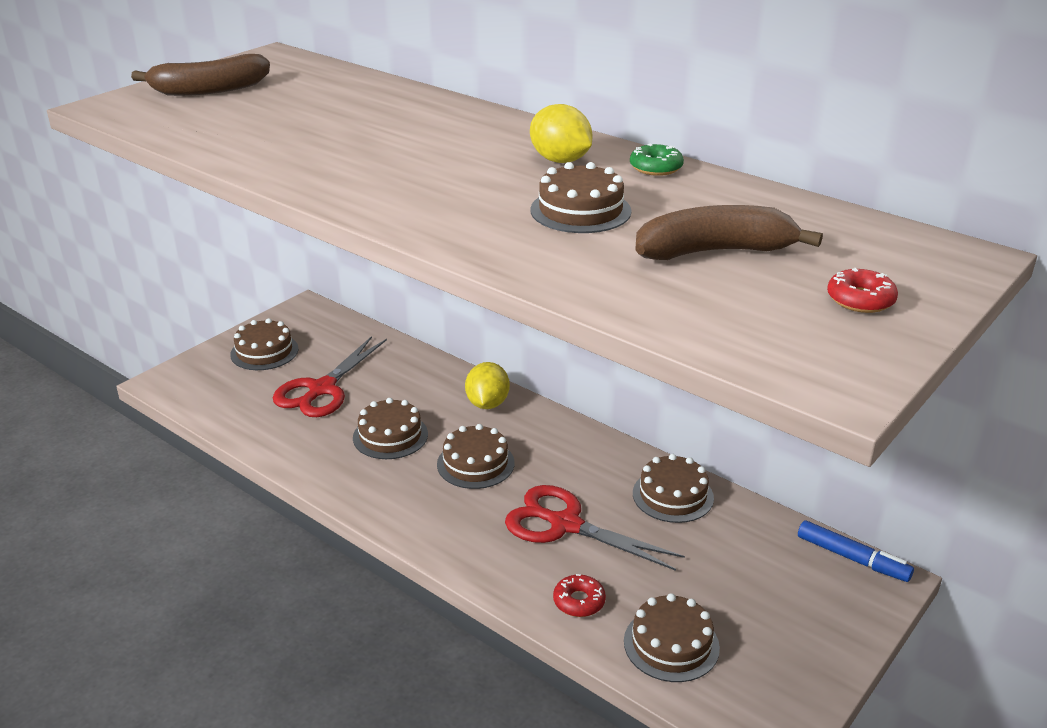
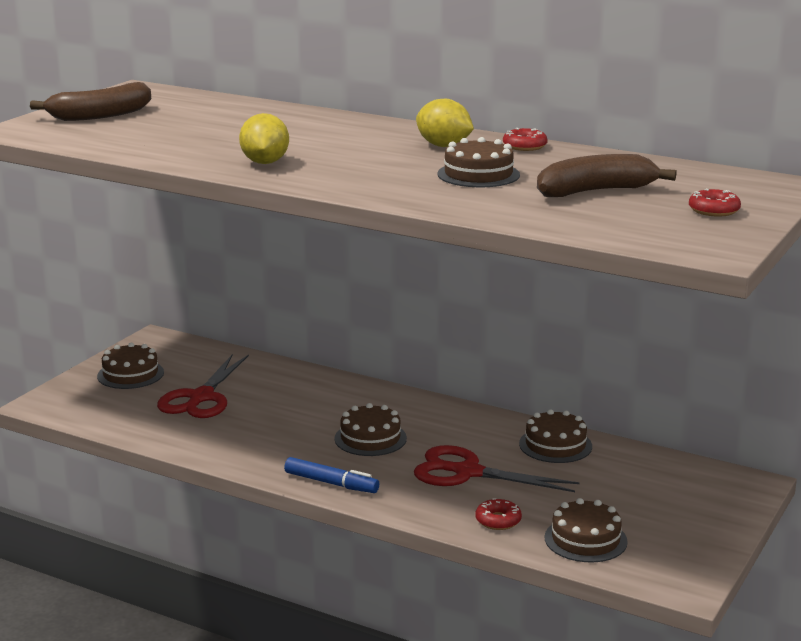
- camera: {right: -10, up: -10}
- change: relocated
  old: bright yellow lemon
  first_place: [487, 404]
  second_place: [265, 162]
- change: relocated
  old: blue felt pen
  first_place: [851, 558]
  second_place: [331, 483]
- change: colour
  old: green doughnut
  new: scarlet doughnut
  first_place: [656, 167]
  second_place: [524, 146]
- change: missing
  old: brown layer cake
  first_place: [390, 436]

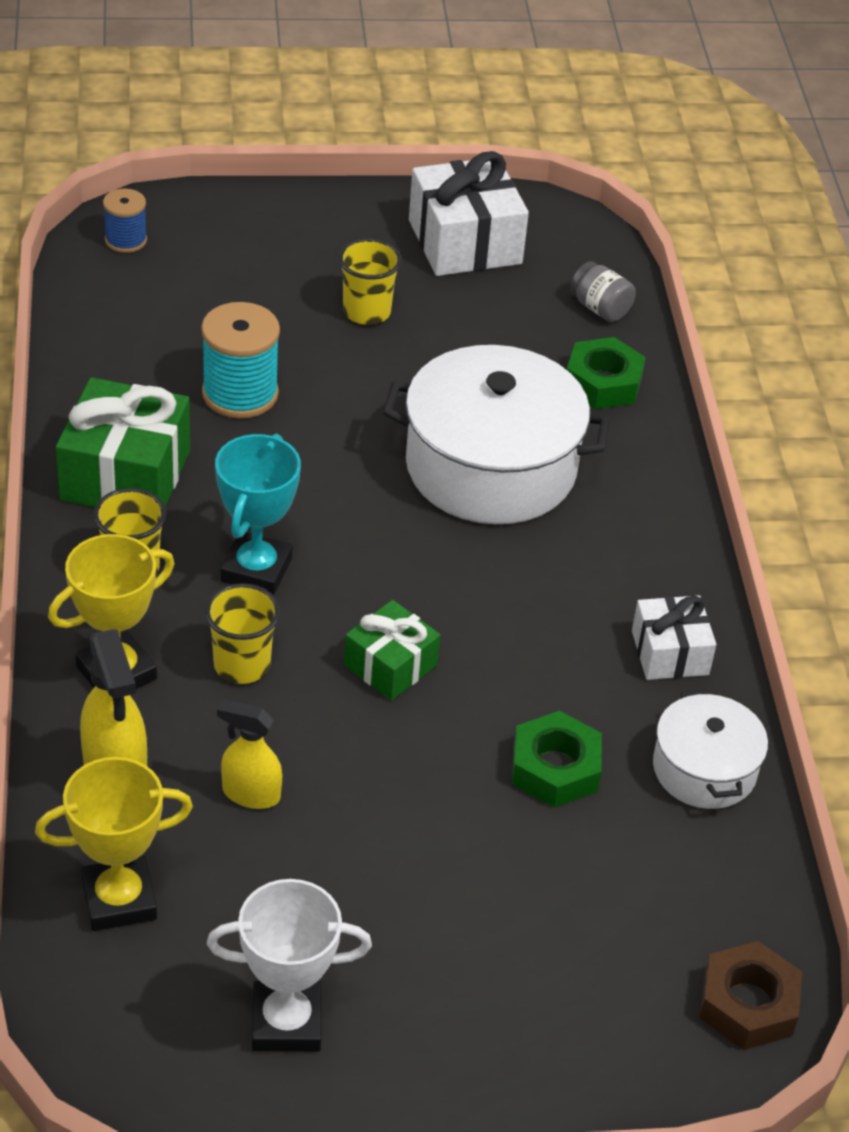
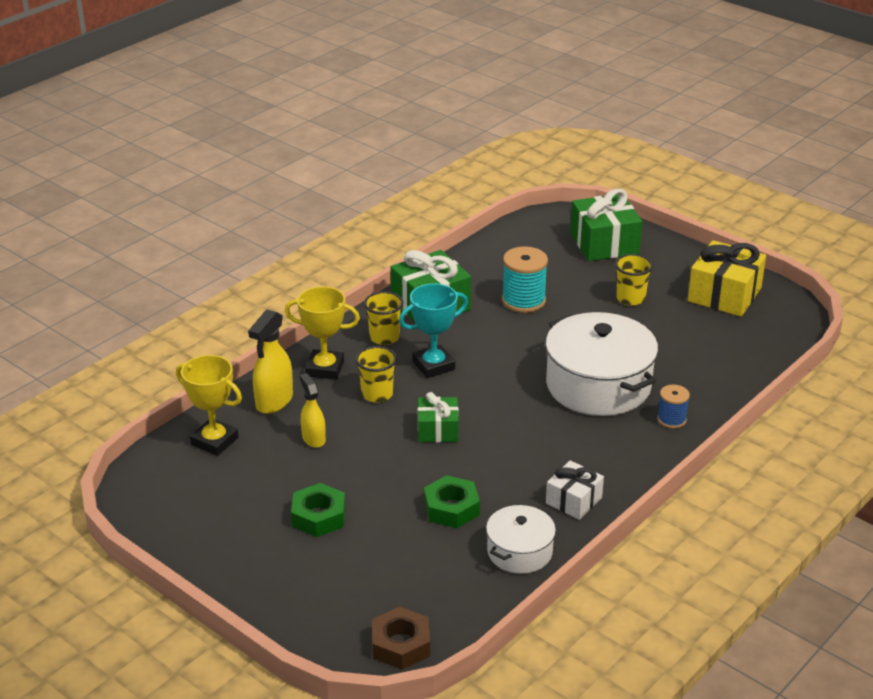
- camera: {right: 50, up: -10}
- change: relocated
  old: green nut
  first_place: [603, 382]
  second_place: [318, 516]
- change: appeared
  new: green present
  second_place: [604, 243]
- change: relocated
  old: blue spool
  first_place: [126, 240]
  second_place: [671, 419]
- change: colour
  old: snow-white present
  new: bright yellow present
  first_place: [465, 242]
  second_place: [724, 295]
- change: missing
  old: snow-white award cup
  first_place: [286, 1022]
- change: missing
  old: grey jam jar
  first_place: [600, 308]

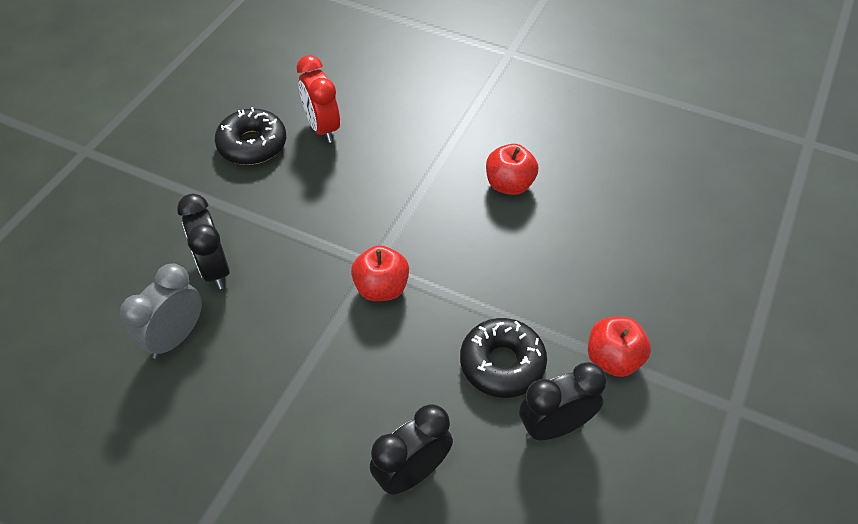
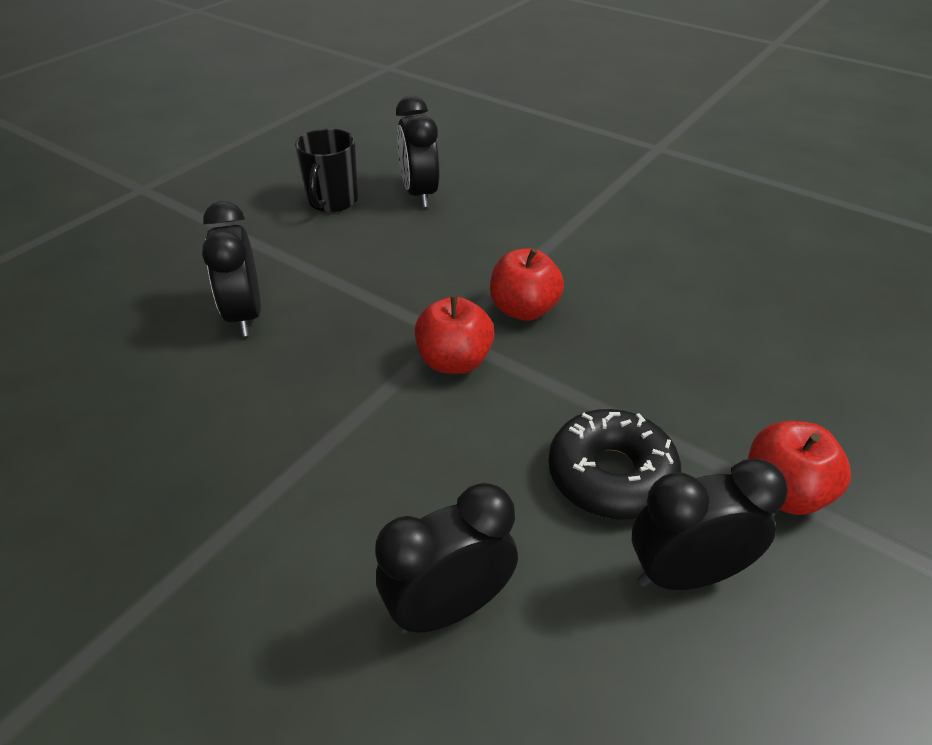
- camera: {right: 10, up: -10}
- change: exchanged
  old: black doughnut
  new: black coffee mug
  first_place: [252, 144]
  second_place: [332, 201]
- change: colour
  old: scarlet bedside clock
  new: black bedside clock
  first_place: [322, 128]
  second_place: [419, 194]
- change: relocated
  old: scarlet toy apple
  first_place: [509, 185]
  second_place: [523, 310]
- change: missing
  old: grey bedside clock
  first_place: [176, 337]

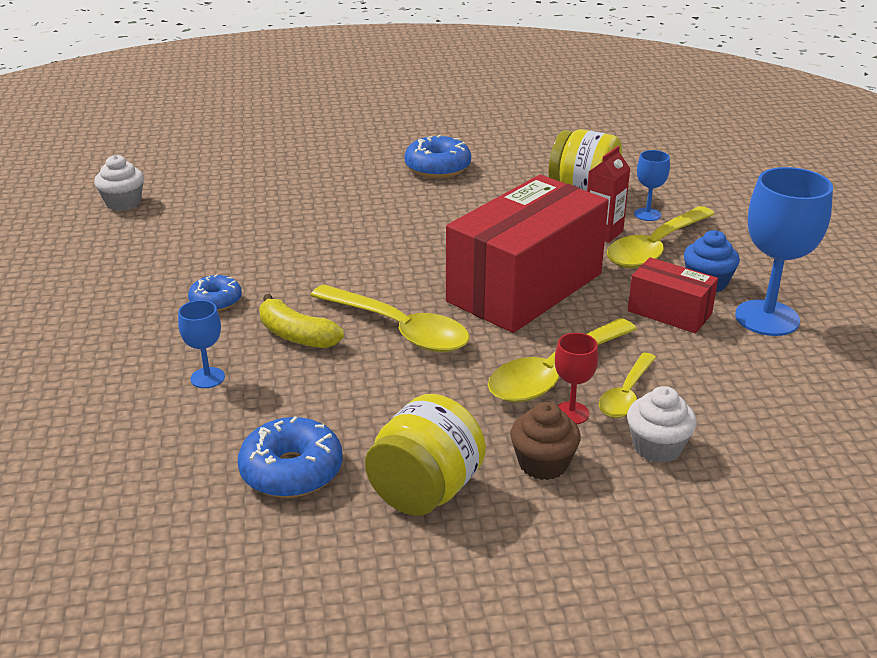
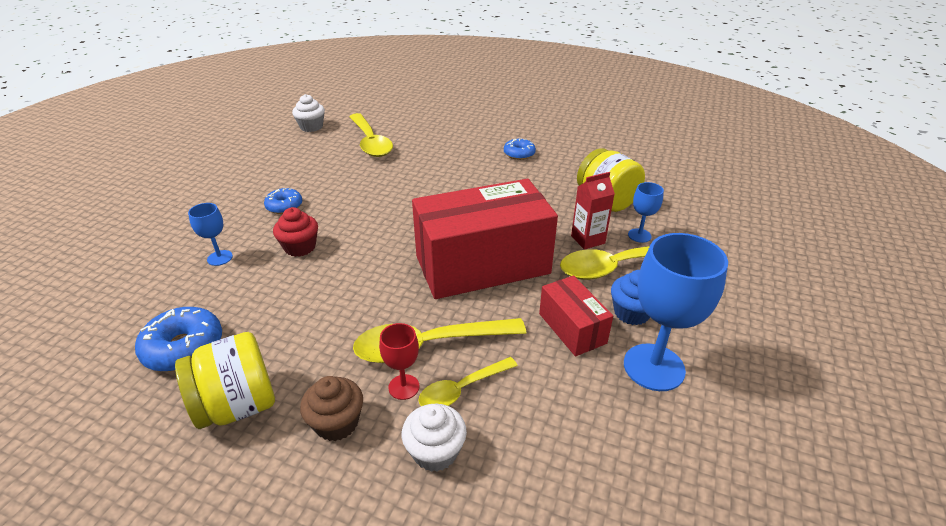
- camera: {right: 30, up: 5}
- change: exchanged
  old: bright yellow toy banana
  new: scarlet cupcake
  first_place: [296, 335]
  second_place: [300, 247]
- change: relocated
  old: bright yellow spoon
  first_place: [399, 329]
  second_place: [370, 142]
- change: size
  old: blue doughnut
  first_place: [437, 168]
  second_place: [519, 154]
  factor: 0.63

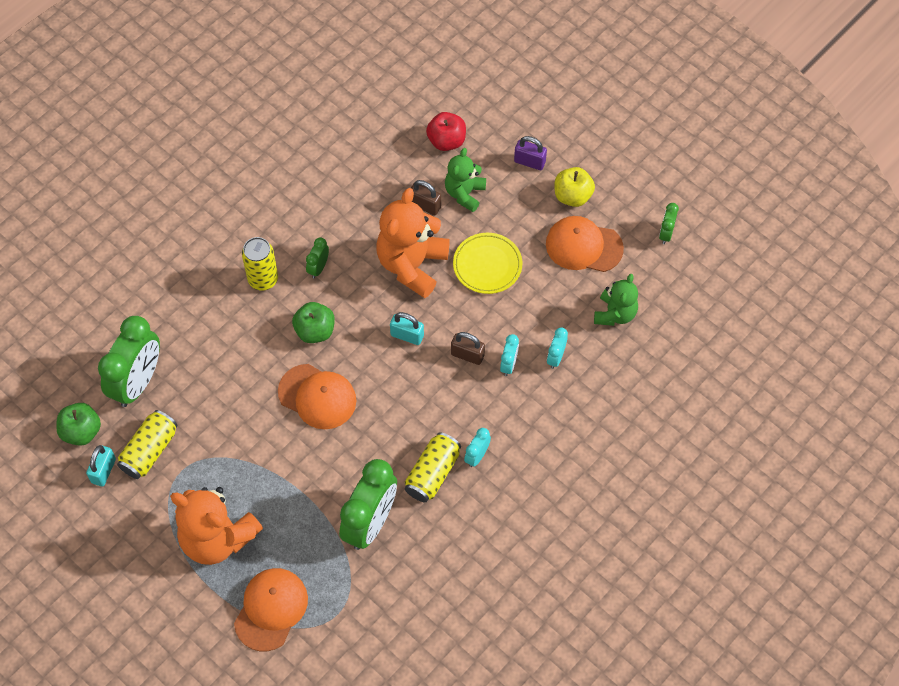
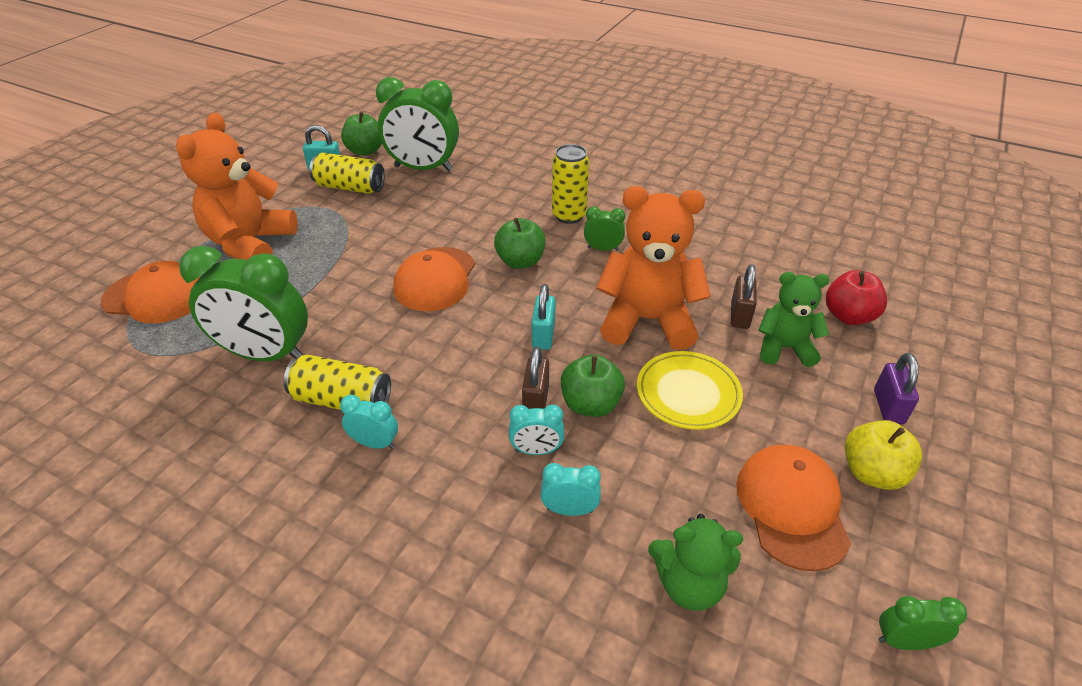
- camera: {right: 75, up: -20}
- change: appeared
  new: green toy apple
  second_place: [590, 404]

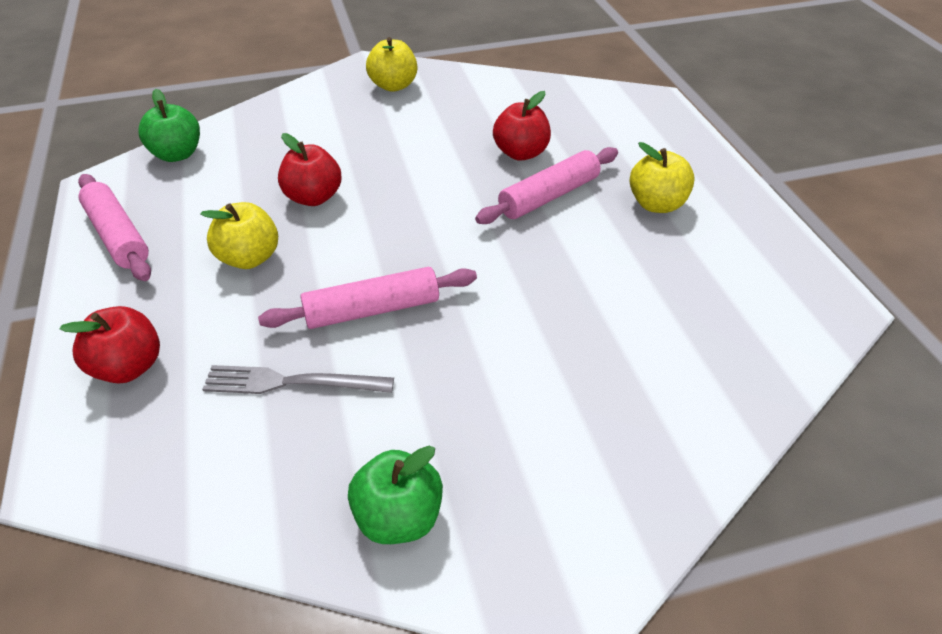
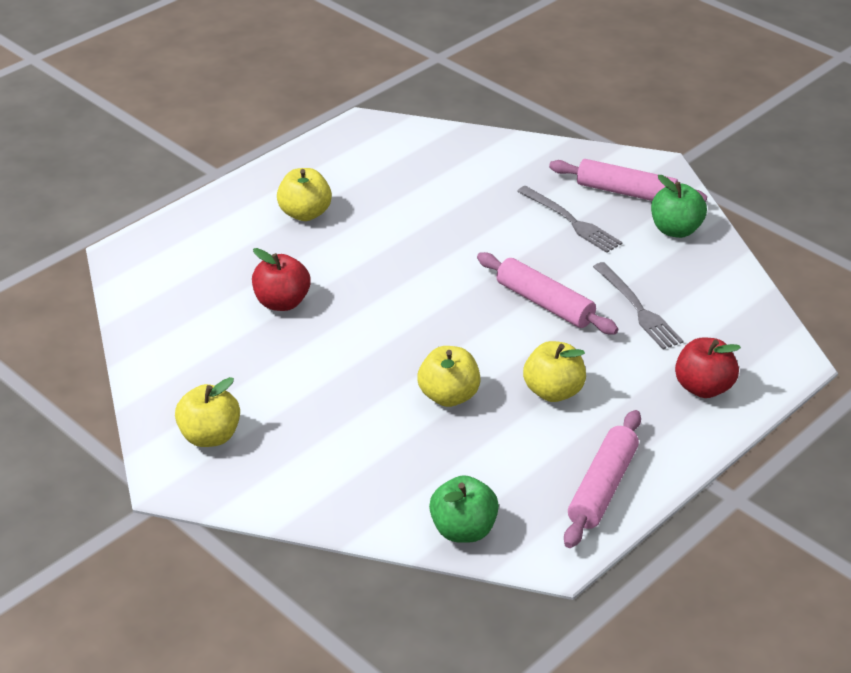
- camera: {right: -120, up: -5}
- change: colour
  old: scarlet toy apple
  new: bright yellow toy apple
  first_place: [313, 197]
  second_place: [449, 396]
- change: appeared
  new: grey fork
  second_place: [571, 221]
- change: relocated
  old: rosy pastry roller
  first_place: [549, 196]
  second_place: [626, 192]

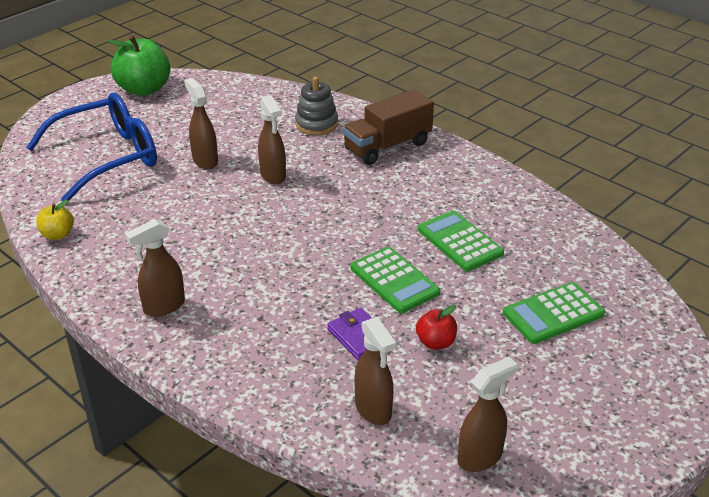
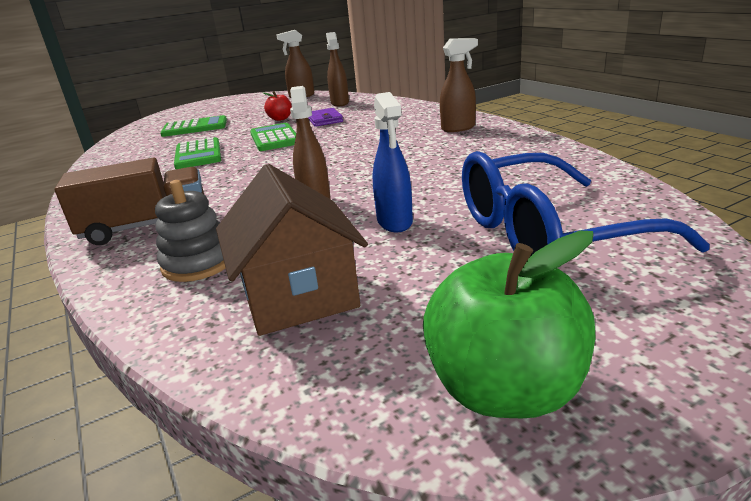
- camera: {right: -160, up: -10}
- change: appeared
  new: brown toy house
  second_place: [299, 296]
- change: colour
  old: brown spray cleaner
  new: blue spray cleaner
  first_place: [205, 161]
  second_place: [395, 222]
- change: missing
  old: bright yellow toy apple
  first_place: [58, 234]

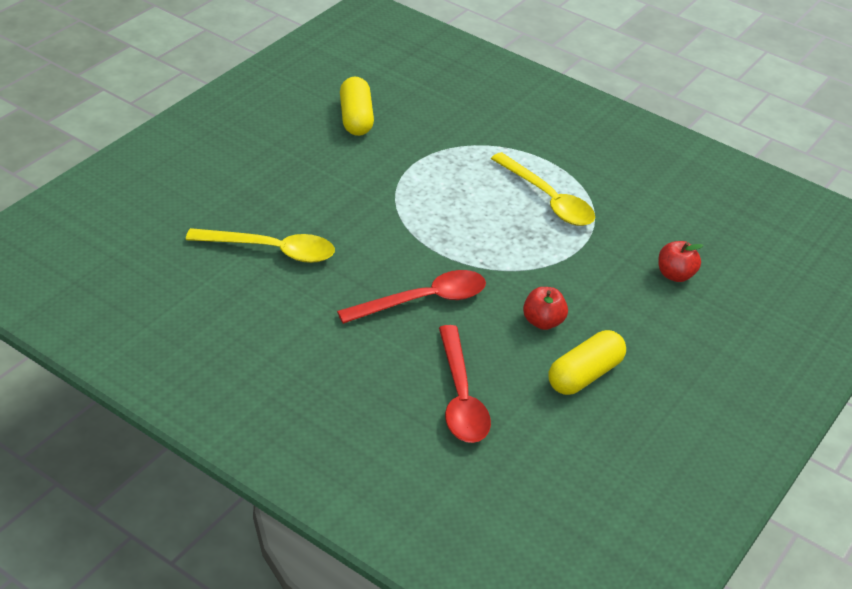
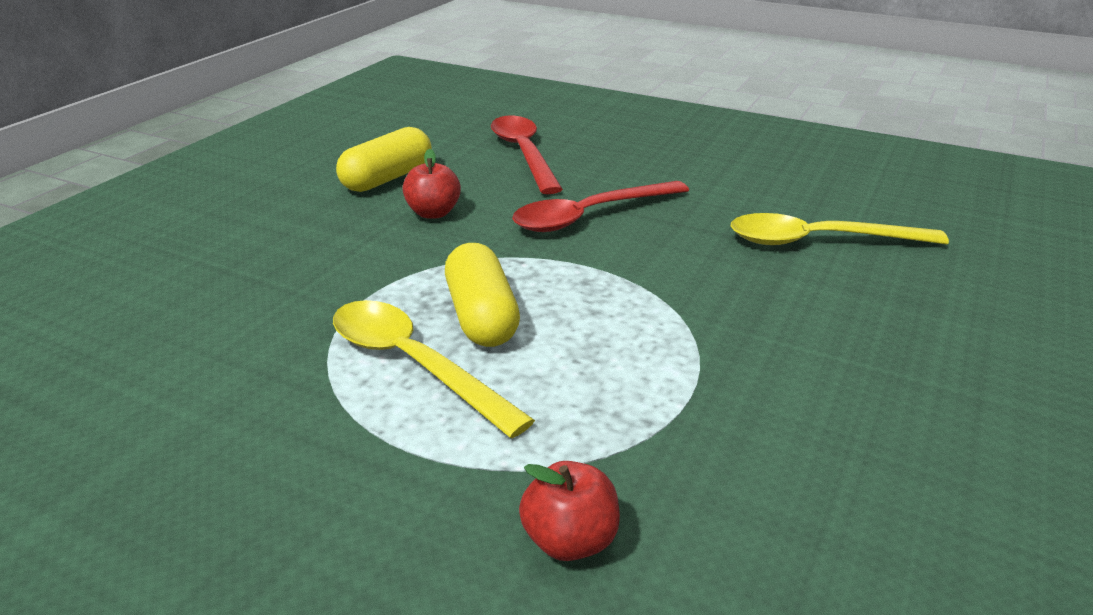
- camera: {right: 175, up: -10}
- change: relocated
  old: bright yellow pill shape
  first_place: [356, 118]
  second_place: [482, 316]
- change: relocated
  old: scarlet toy apple
  first_place: [675, 275]
  second_place: [570, 541]

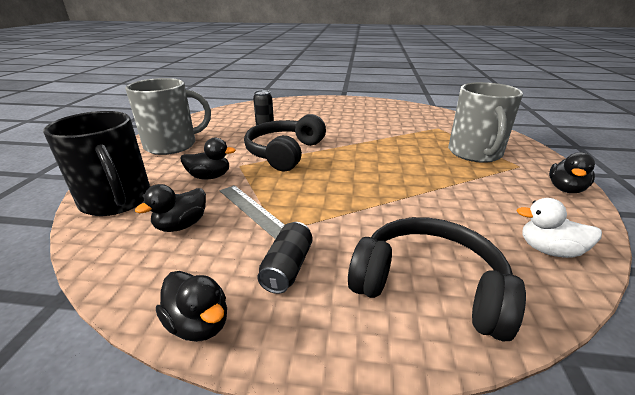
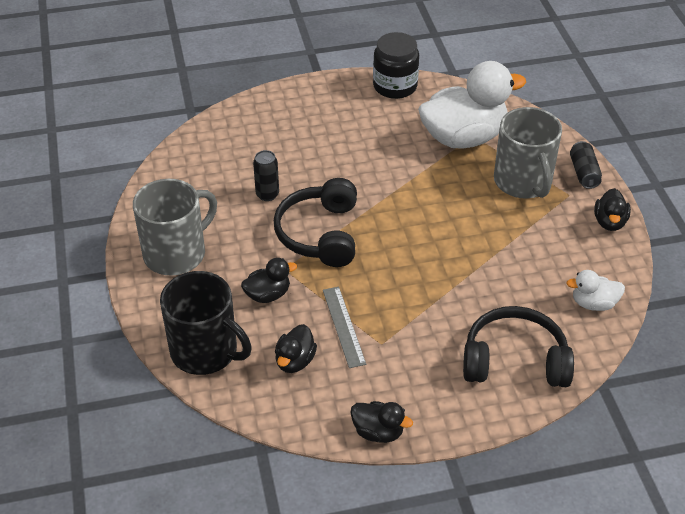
- camera: {right: -20, up: 15}
- change: spun
  old: grey measuring stick
  first_place: [252, 209]
  second_place: [343, 326]
  degrees: 45
- change: appeared
  new: black jam jar
  second_place: [395, 86]
- change: appeared
  new: snow-white toy duck
  second_place: [463, 137]
- change: relocated
  old: black soda can
  first_place: [287, 267]
  second_place: [584, 173]

